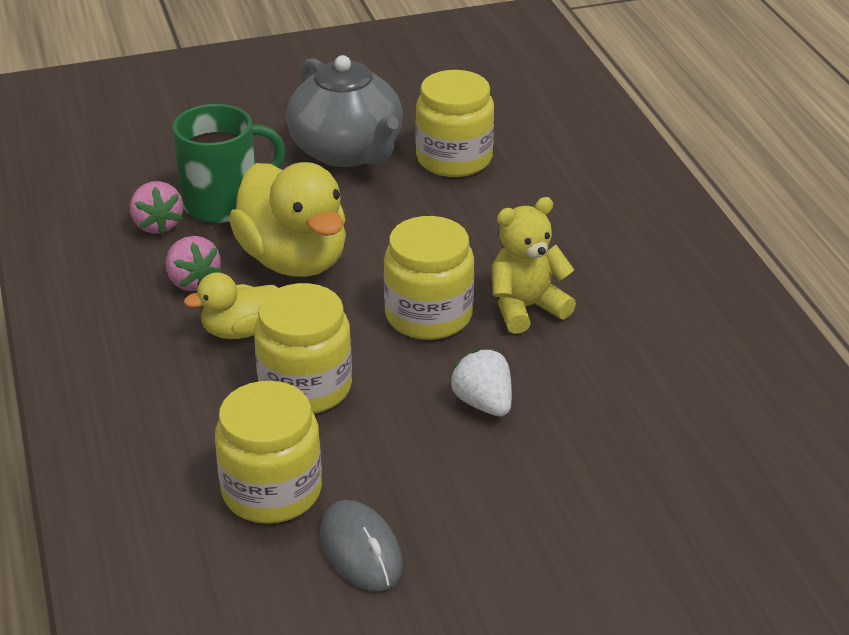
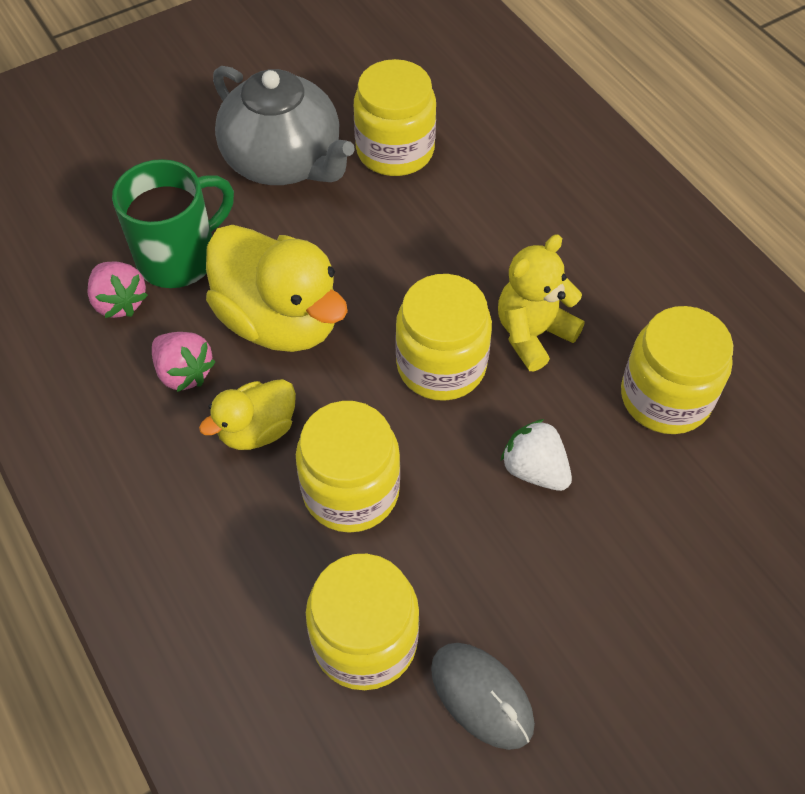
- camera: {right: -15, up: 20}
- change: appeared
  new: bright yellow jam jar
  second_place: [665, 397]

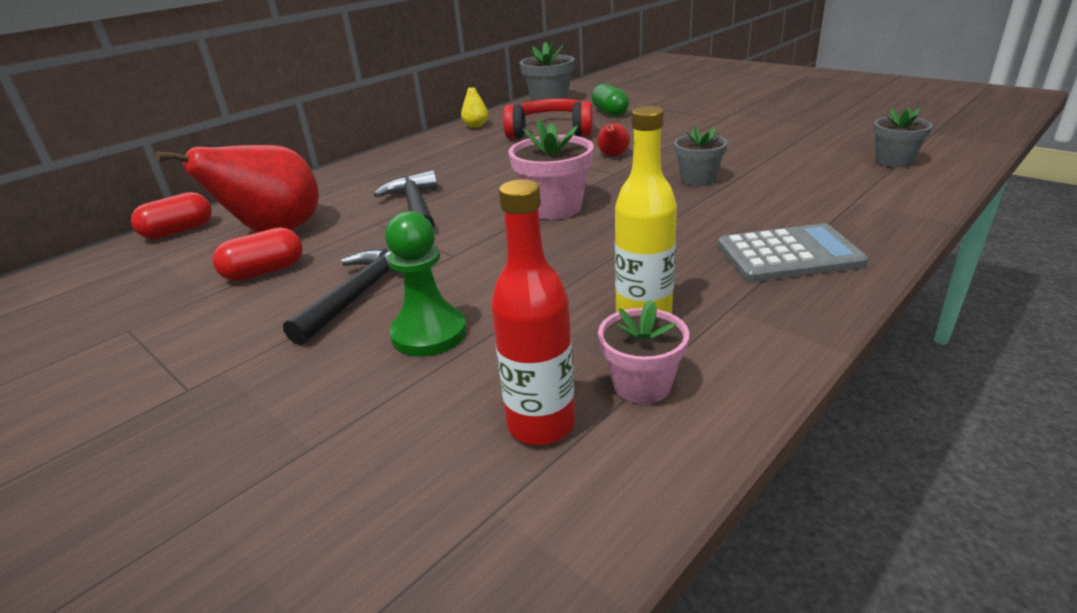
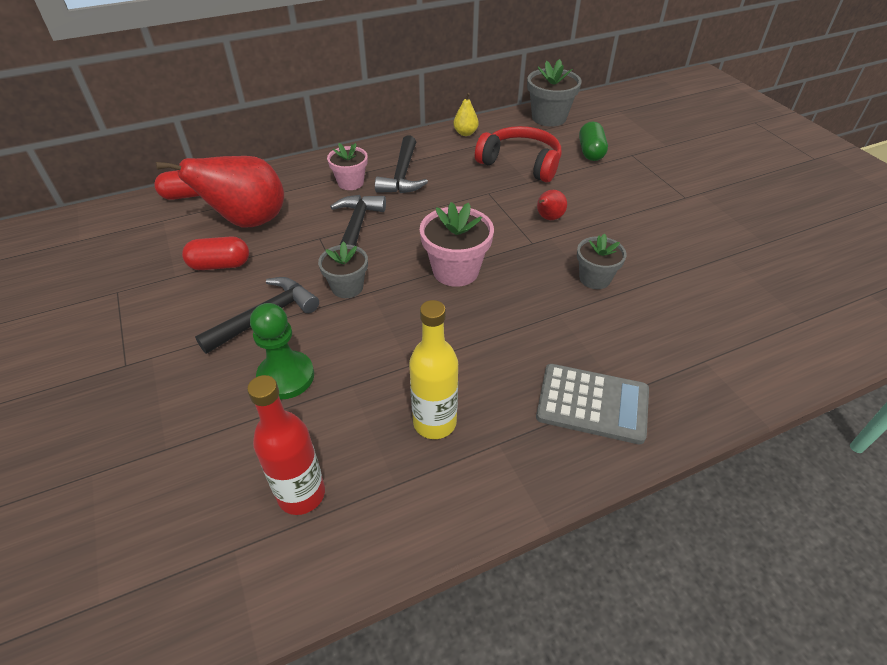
- camera: {right: 20, up: 15}
- change: relocated
  old: grey flower pot
  first_place: [894, 161]
  second_place: [347, 287]
- change: relocated
  old: rosy flower pot
  first_place: [642, 385]
  second_place: [350, 183]
- change: appeared
  new: black claw hammer
  second_place: [402, 175]

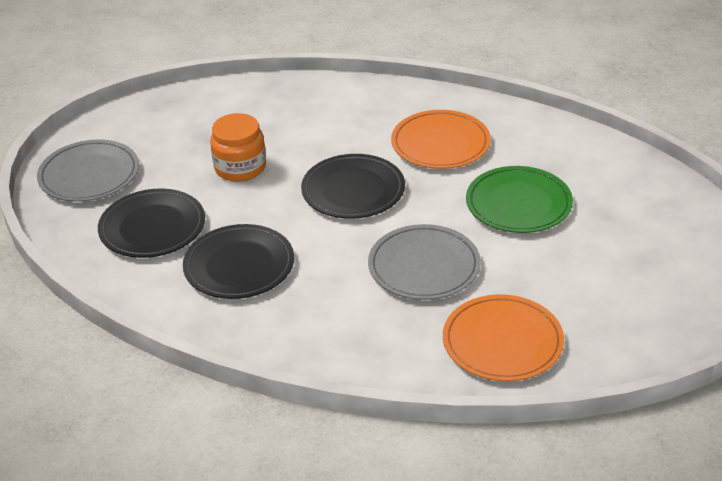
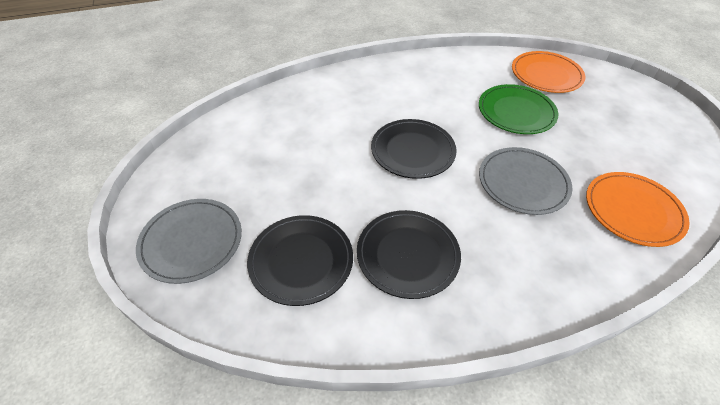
- camera: {right: -40, up: 10}
- change: relocated
  old: bright orange dinner plate
  first_place: [440, 143]
  second_place: [546, 75]
- change: missing
  old: bright orange jam jar
  first_place: [240, 167]

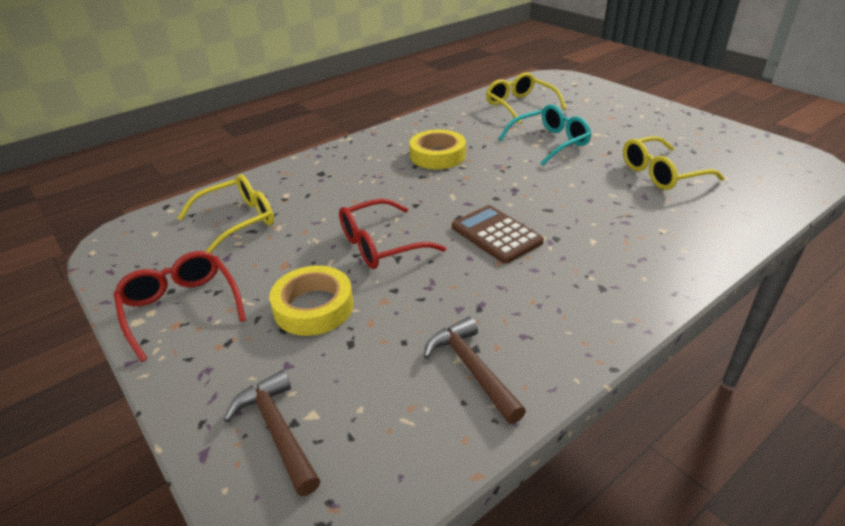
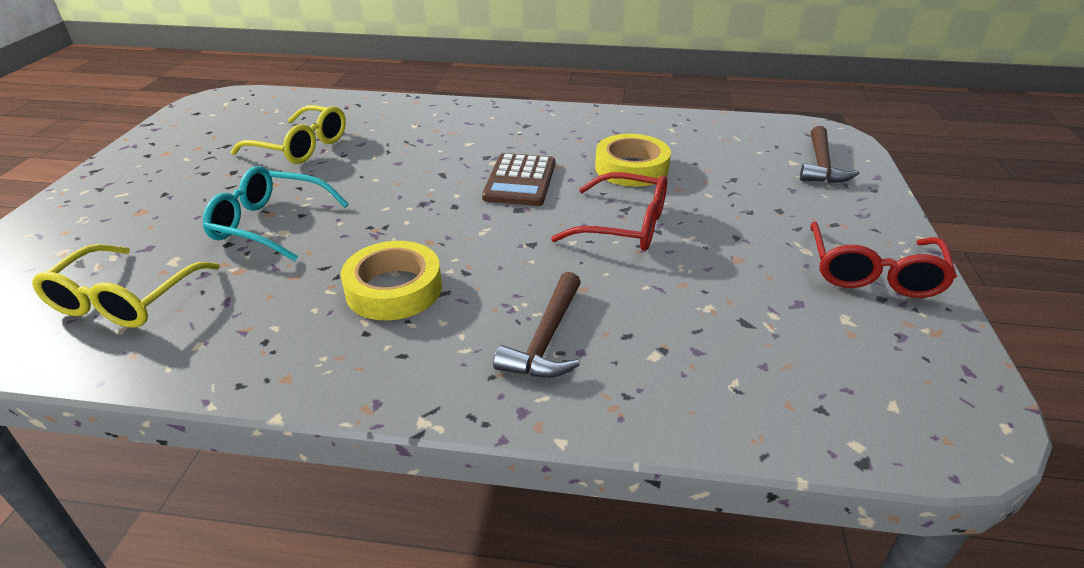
- camera: {right: -135, up: 0}
- change: relocated
  old: brown claw hammer
  first_place: [471, 369]
  second_place: [546, 339]
- change: relocated
  old: bright yellow sticky tape
  first_place: [313, 307]
  second_place: [631, 168]
- change: missing
  old: bright yellow glasses
  first_place: [238, 221]

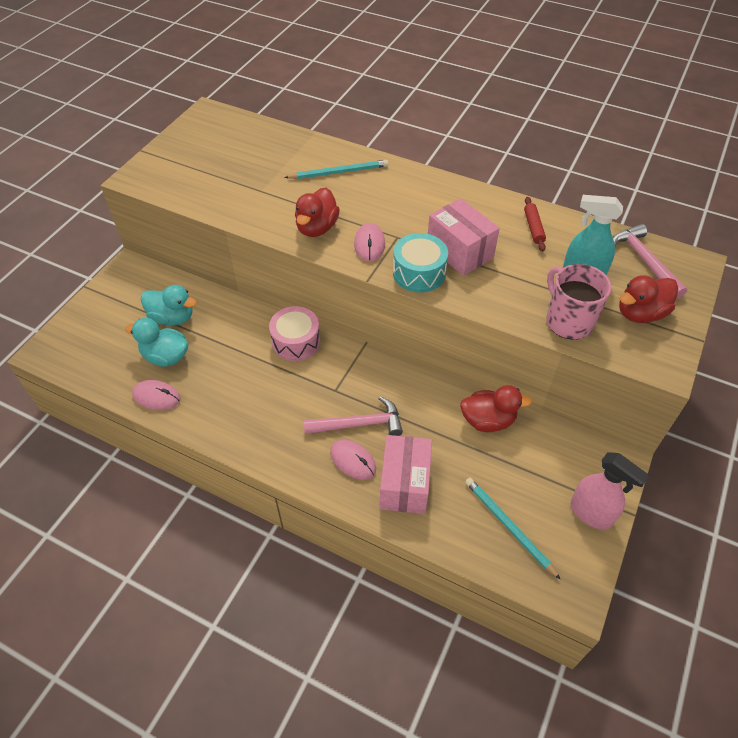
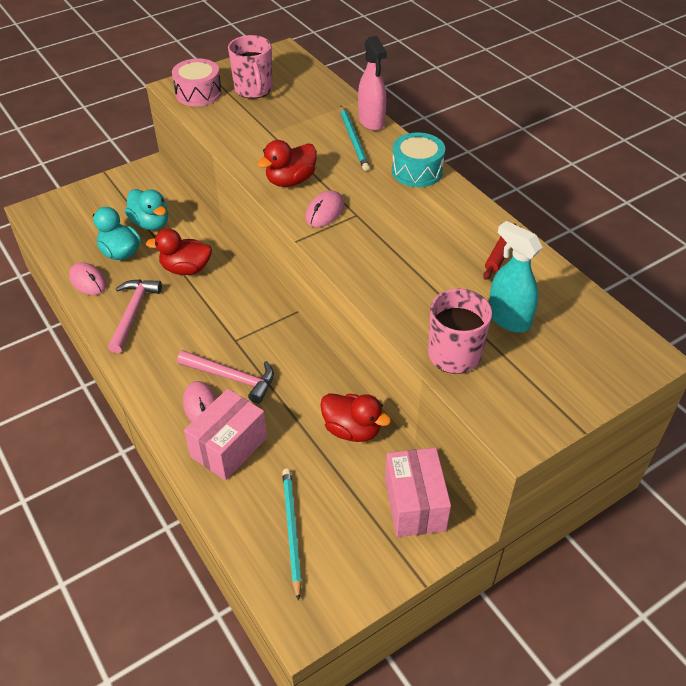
- camera: {right: 30, up: -5}
- change: relocated
  old: rosy claw hammer
  first_place: [644, 261]
  second_place: [133, 313]
- change: relocated
  old: scarlet toy duck
  first_place: [640, 313]
  second_place: [186, 269]
- change: relocated
  old: rosy drum
  first_place: [296, 342]
  second_place: [198, 93]
- change: appeared
  new: rosy coffee mug
  second_place: [254, 90]
- change: spun
  old: aqua lead pencil
  first_place: [339, 172]
  second_place: [354, 140]
  degrees: 60
- change: relocated
  old: rosy spray cleaner
  first_place: [591, 513]
  second_place: [371, 121]
- change: relocated
  old: rosy parcel
  first_place: [460, 251]
  second_place: [415, 504]
- change: relocated
  old: aqua drum
  first_place: [419, 273]
  second_place: [417, 171]

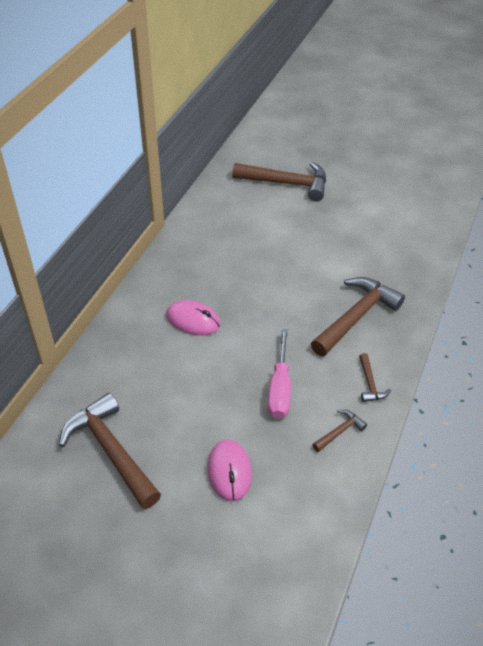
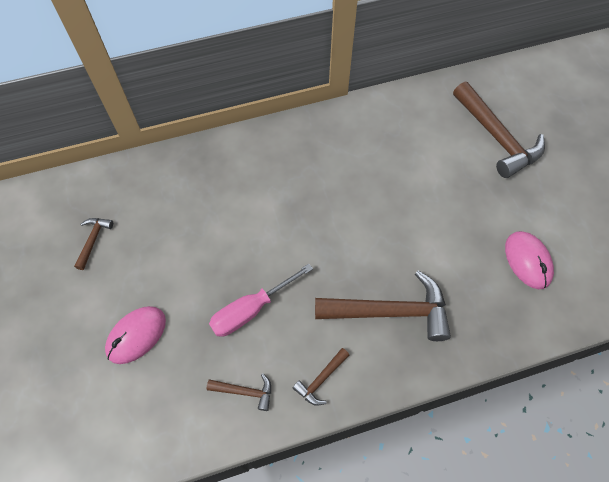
- camera: {right: 50, up: 15}
- change: size
  old: brown claw hammer
  first_place: [111, 451]
  second_place: [93, 240]
  factor: 0.46
- change: relocated
  old: rosy mouse
  first_place: [193, 320]
  second_place: [527, 261]

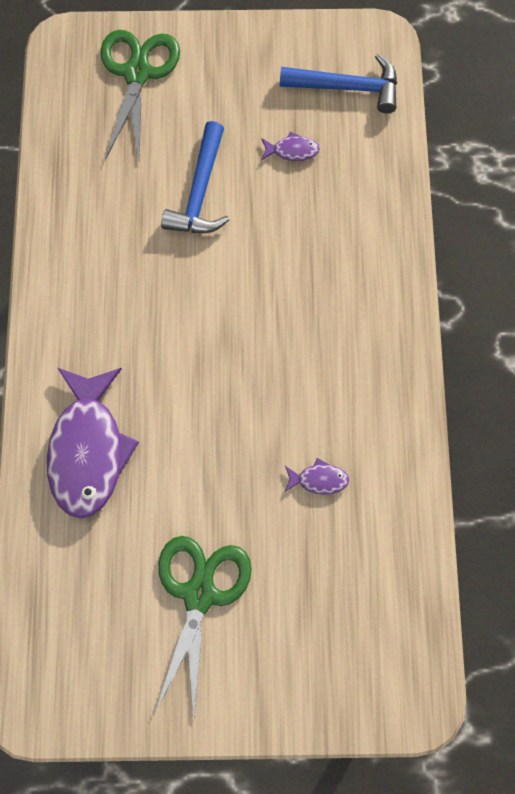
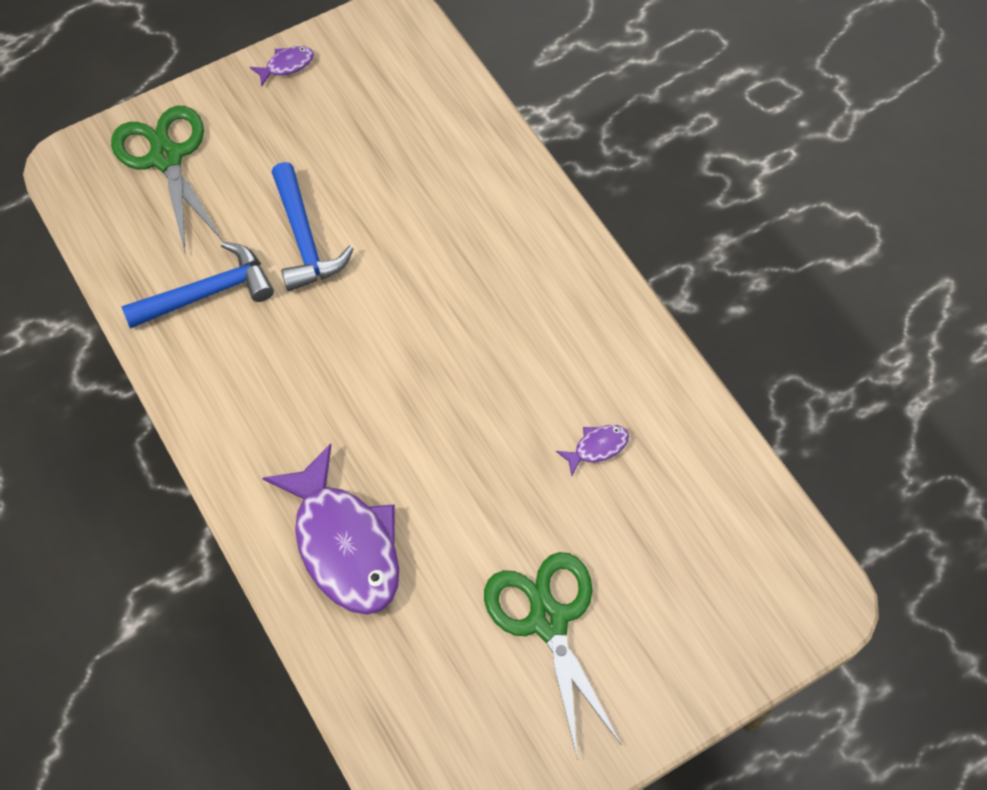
- camera: {right: -30, up: -10}
- change: relocated
  old: blue claw hammer
  first_place: [347, 87]
  second_place: [207, 293]
- change: relocated
  old: royal purple toy fish
  first_place: [292, 150]
  second_place: [286, 65]

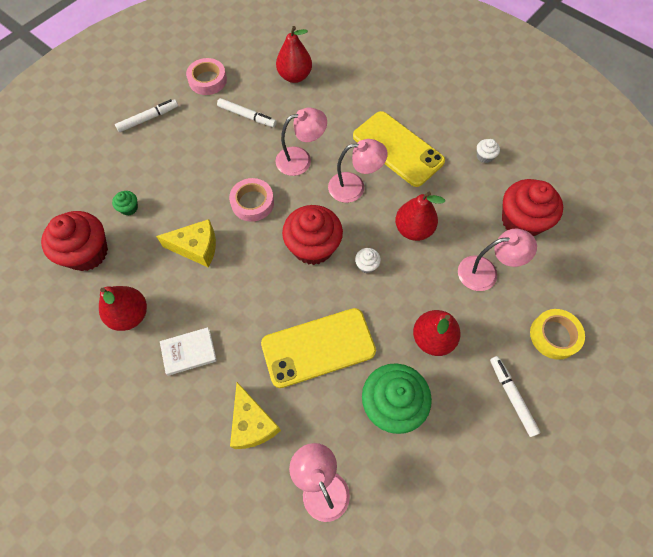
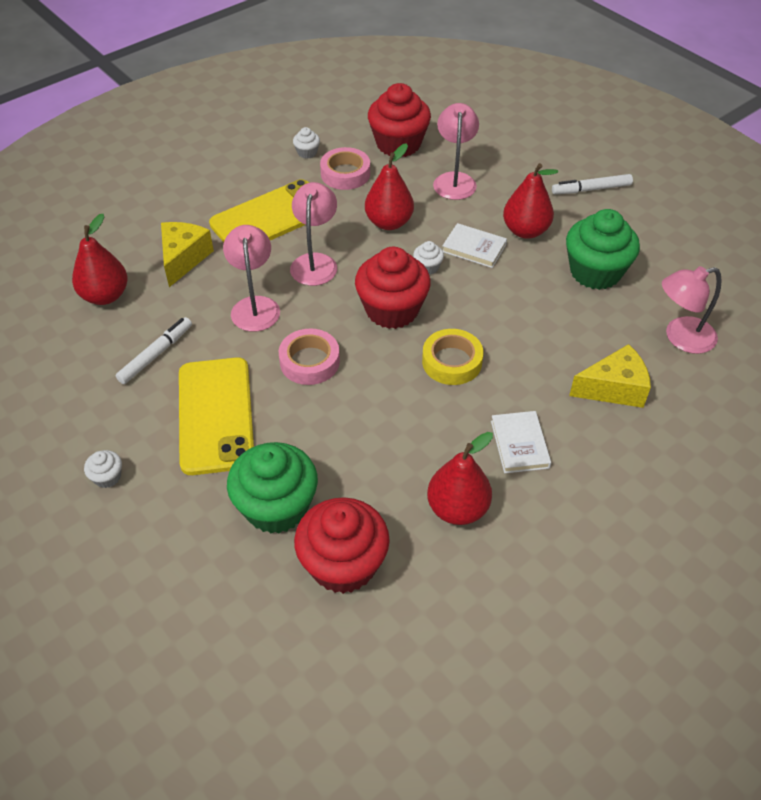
- camera: {right: -80, up: -15}
- change: exchanged
  old: snow-white felt pen
  new: snow-white cupcake
  first_place: [148, 118]
  second_place: [107, 477]
- change: relocated
  old: bright yellow cheese
  first_place: [196, 248]
  second_place: [183, 259]
- change: relocated
  old: bright yellow smartphone
  first_place: [318, 347]
  second_place: [215, 415]
- change: size
  old: green cupcake
  first_place: [129, 208]
  second_place: [276, 507]
  factor: 2.32
- change: relocated
  old: rosy sticky tape
  first_place: [207, 80]
  second_place: [345, 174]
- change: relocated
  old: bright yellow sticky tape
  first_place: [554, 336]
  second_place: [452, 362]
- change: appeared
  new: snow-white hardback
  second_place: [474, 248]

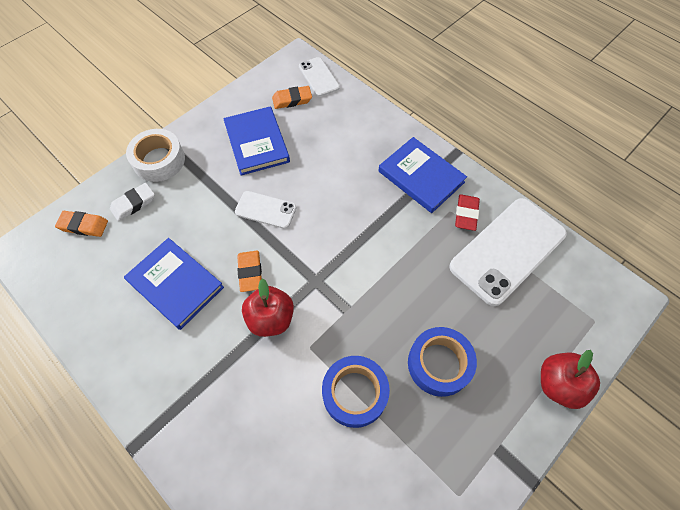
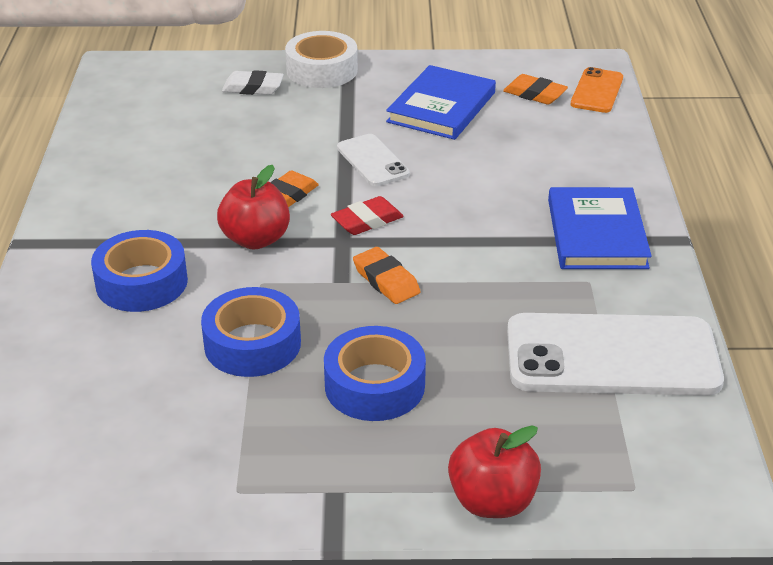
- camera: {right: 45, up: -25}
- change: appeared
  new: blue sticky tape
  second_place: [142, 282]
- change: relocated
  old: scarlet gum eraser
  first_place: [466, 214]
  second_place: [367, 221]
- change: relocated
  old: bright orange gum eraser
  first_place: [83, 225]
  second_place: [386, 280]
- change: colour
  old: snow-white smartphone
  new: bright orange smartphone
  first_place: [318, 77]
  second_place: [597, 91]
- change: missing
  old: blue hardback
  first_place: [175, 284]

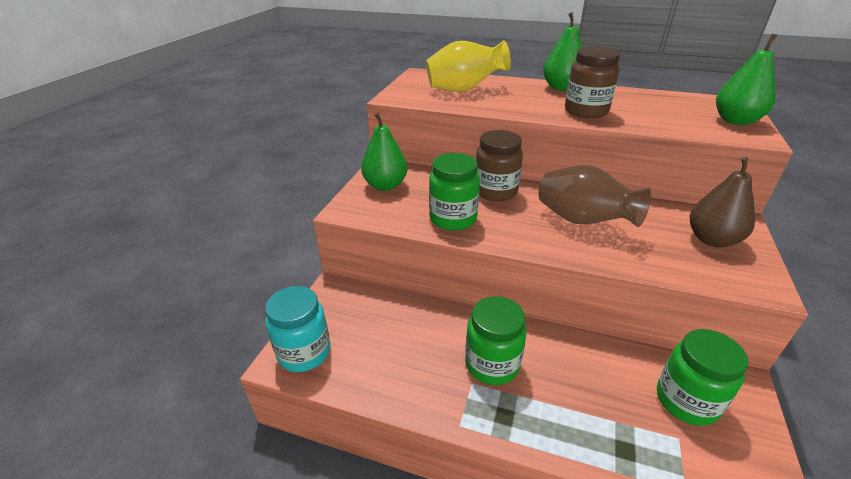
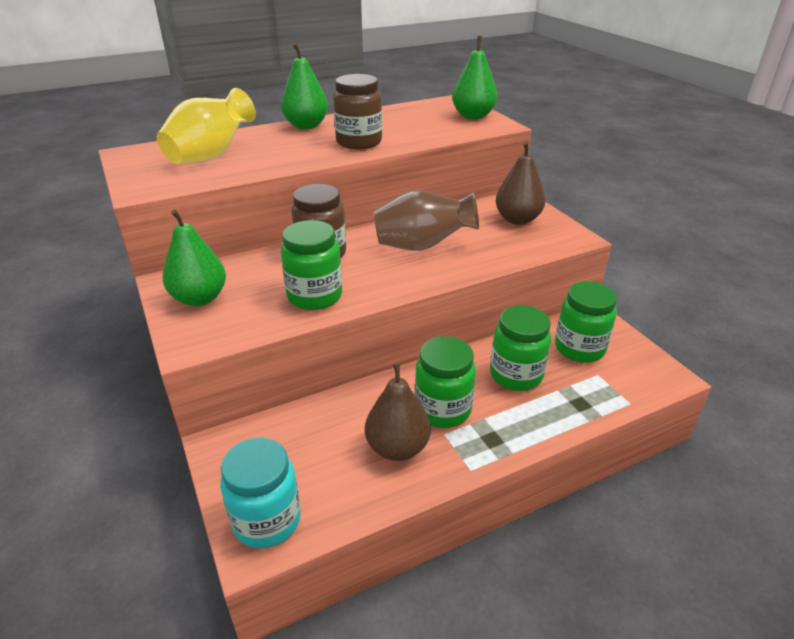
- camera: {right: -45, up: 0}
- change: appeared
  new: brown pear fruit
  second_place: [397, 448]
- change: appeared
  new: green jam jar
  second_place: [516, 375]

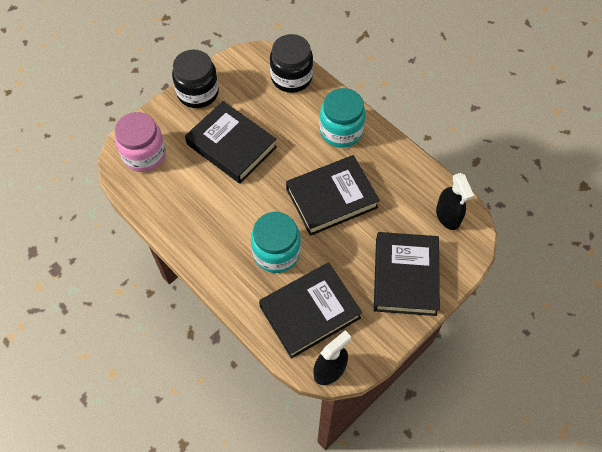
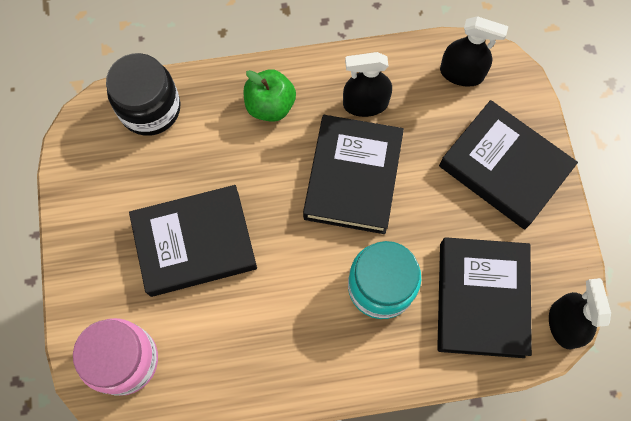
- camera: {right: -55, up: 10}
- change: exchanged
  old: aqua jam jar
  new: green toy apple
  first_place: [341, 131]
  second_place: [270, 105]
- change: appeared
  new: black spray cleaner
  second_place: [365, 104]
- change: missing
  old: black jam jar
  first_place: [198, 92]

